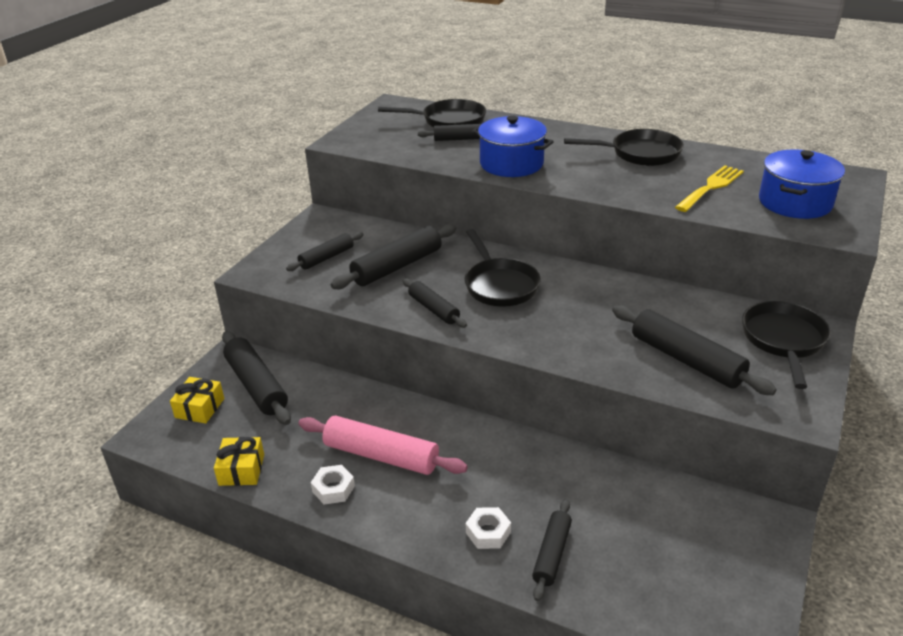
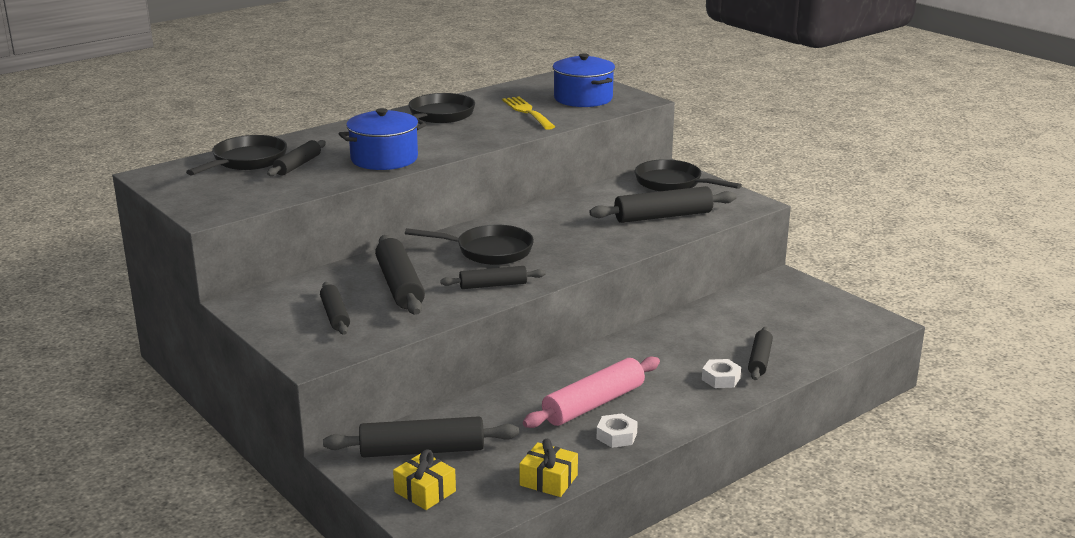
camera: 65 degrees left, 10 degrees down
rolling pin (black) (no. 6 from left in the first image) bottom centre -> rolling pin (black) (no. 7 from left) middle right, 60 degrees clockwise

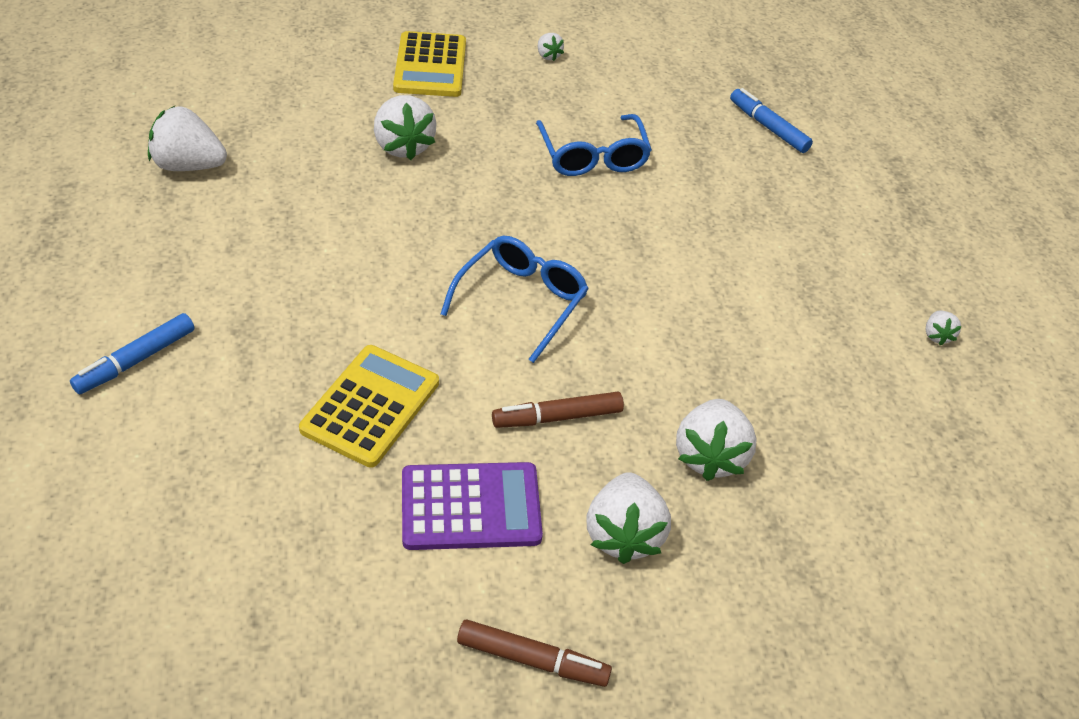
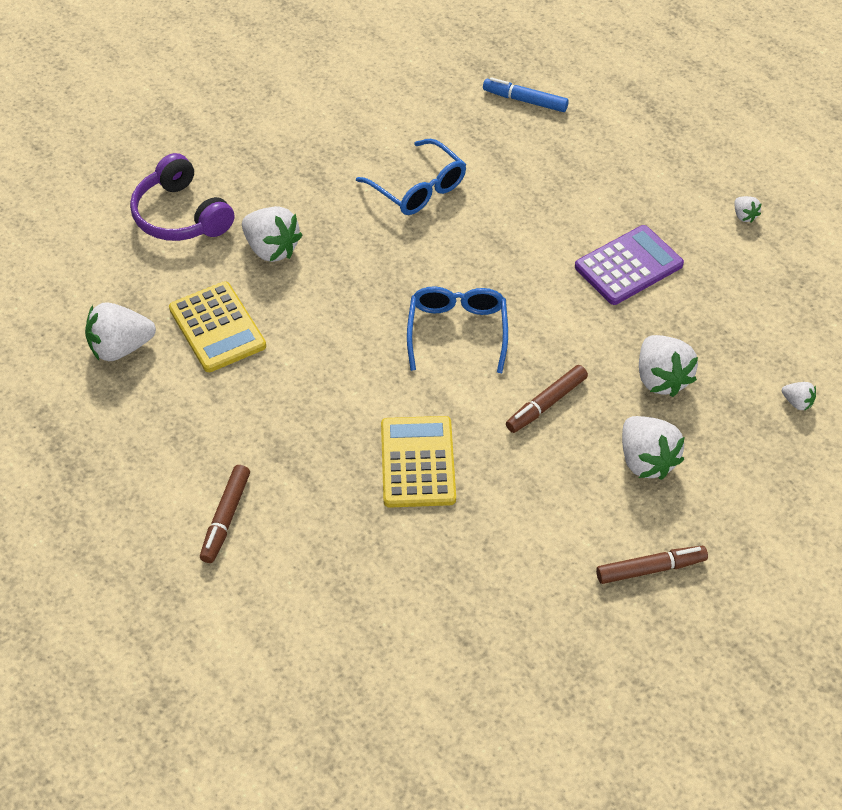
camera: 25 degrees left, 5 degrees up
marker (blue) (no. 1 from left) middle left -> marker (brown) (no. 1 from left) middle left
calculator (yellow) (no. 2 from left in the first image) top centre -> calculator (yellow) (no. 1 from left) middle left, shifted
calculator (purple) bottom centre -> calculator (purple) top right, shifted
strawberry (white) (no. 3 from left in the first image) top centre -> strawberry (white) (no. 6 from left) middle right, shifted
none -> headphones (purple) top left

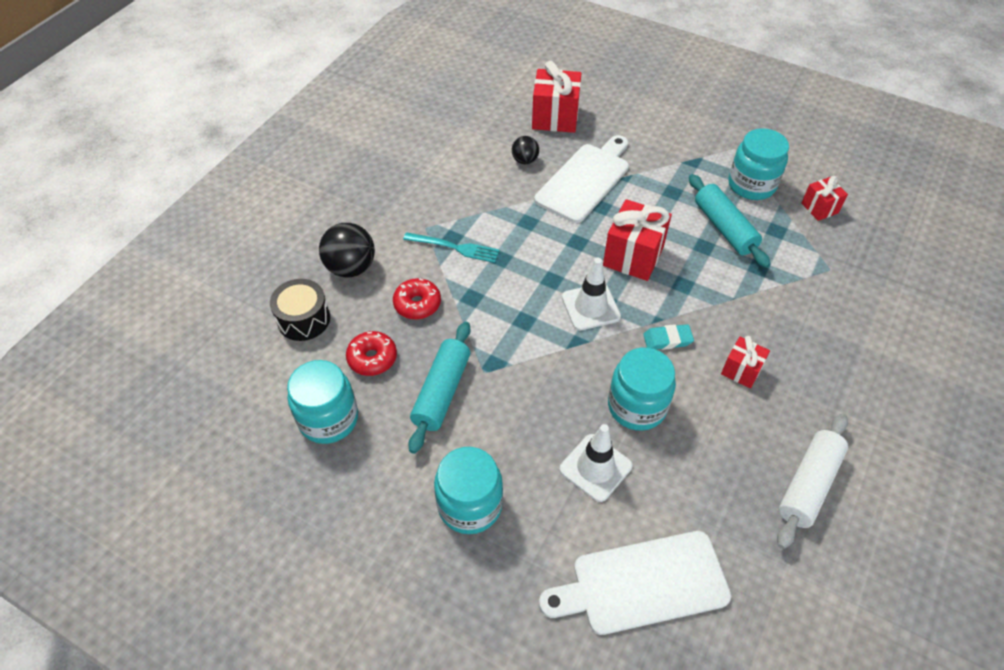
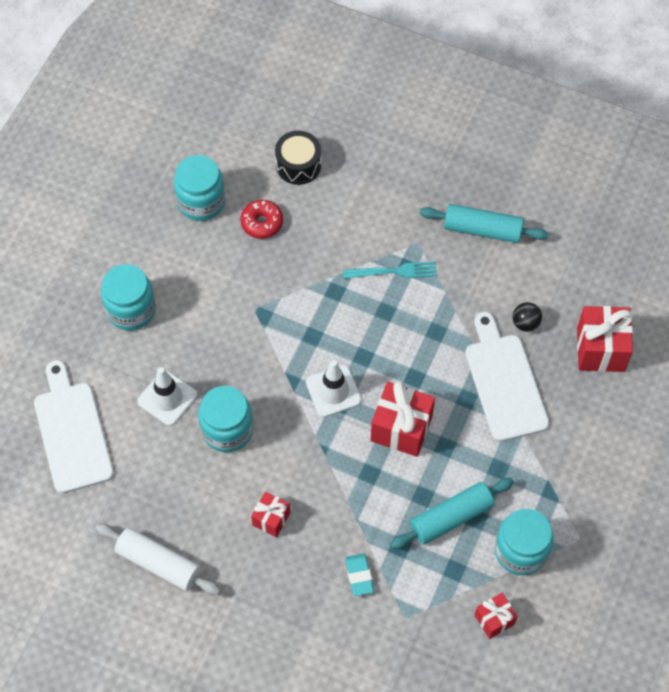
camera: 85 degrees right, 10 degrees up
ball (black) (no. 1 from left) centre -> none
donut (red) (no. 2 from left) centre -> none
fork (turquoise) centre, 105 degrees counterclockwise
rolling pin (turquoise) (no. 1 from left in the first image) centre -> rolling pin (turquoise) (no. 2 from left) top right, shifted
cutting board (white) (no. 1 from left in the first image) top centre -> cutting board (white) (no. 2 from left) middle right, 135 degrees counterclockwise
eraser (turquoise) centre -> eraser (turquoise) bottom centre, shifted

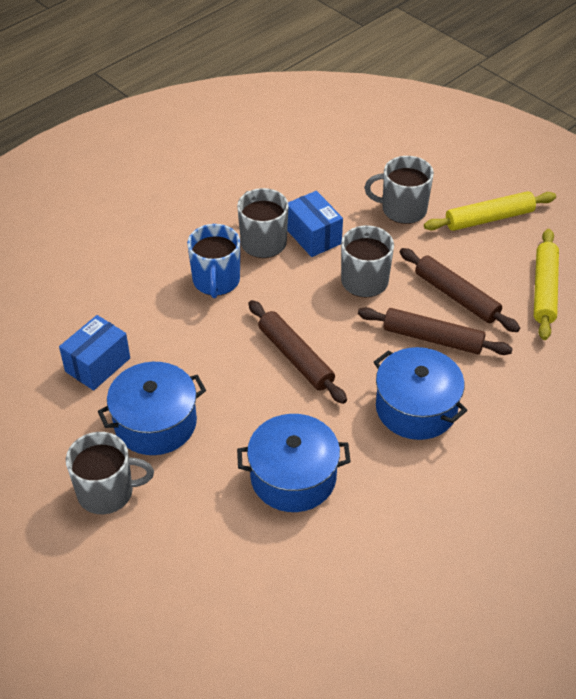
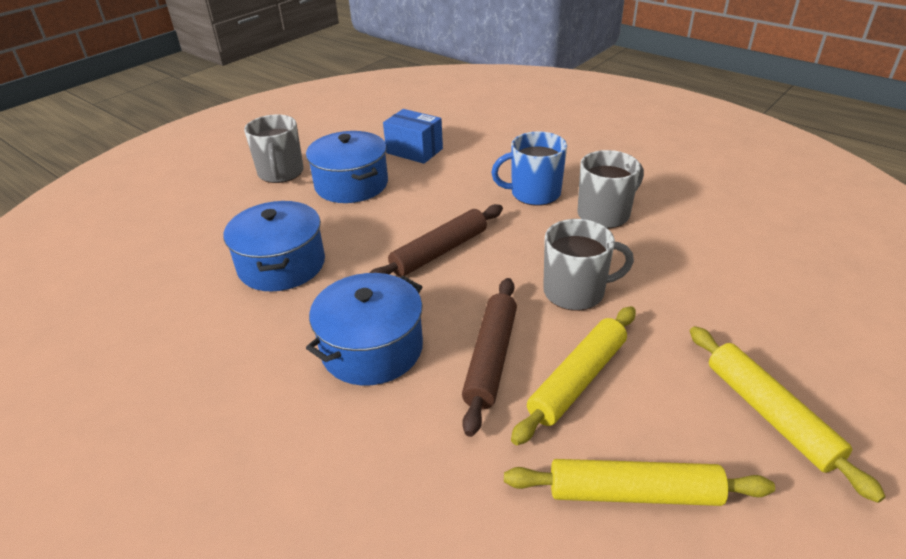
camera: 85 degrees right, 10 degrees down
box (blue) (no. 2 from left) top centre -> none
mug (grey) (no. 4 from left) top right -> none
rolling pin (brown) (no. 3 from left) middle right -> rolling pin (yellow) (no. 1 from left) bottom centre

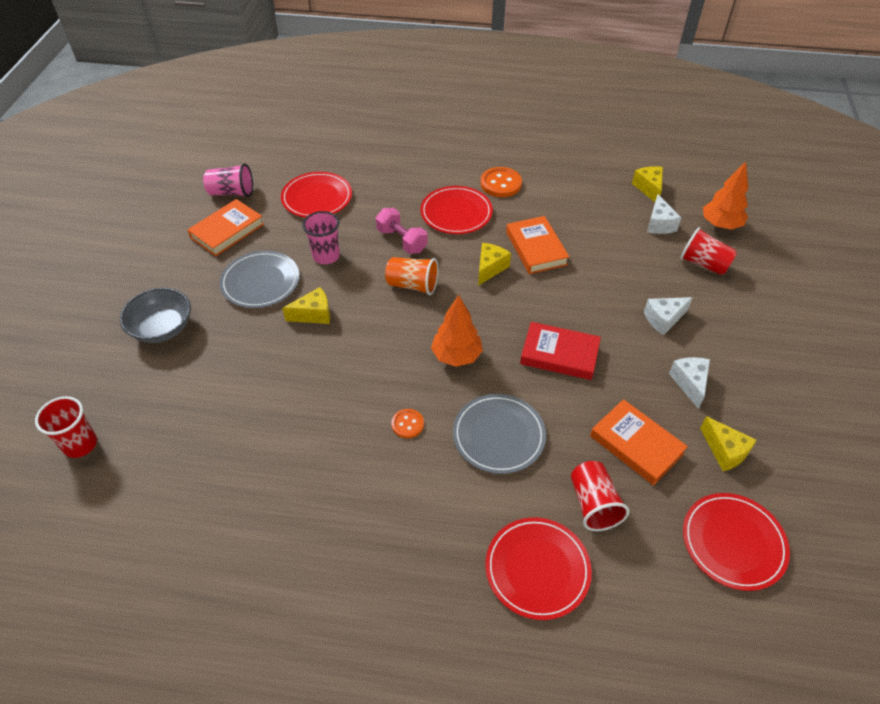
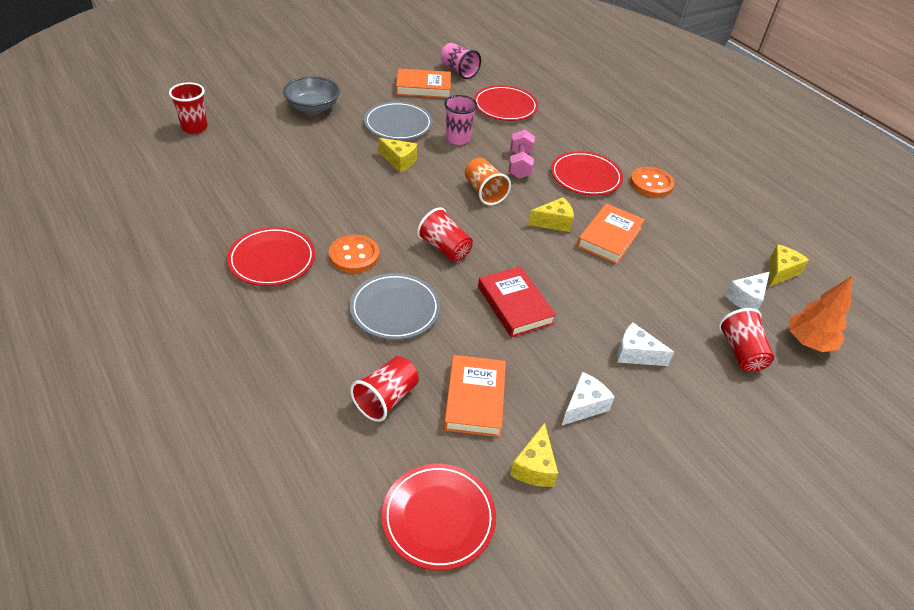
camera: 45 degrees right, 5 degrees down
button (orange) (no. 1 from left) centre, x1.68
tree (orange) (no. 1 from left) centre -> cup (red) (no. 3 from left) centre
plate (red) (no. 3 from left in the first image) bottom centre -> plate (red) (no. 1 from left) middle left, shifted

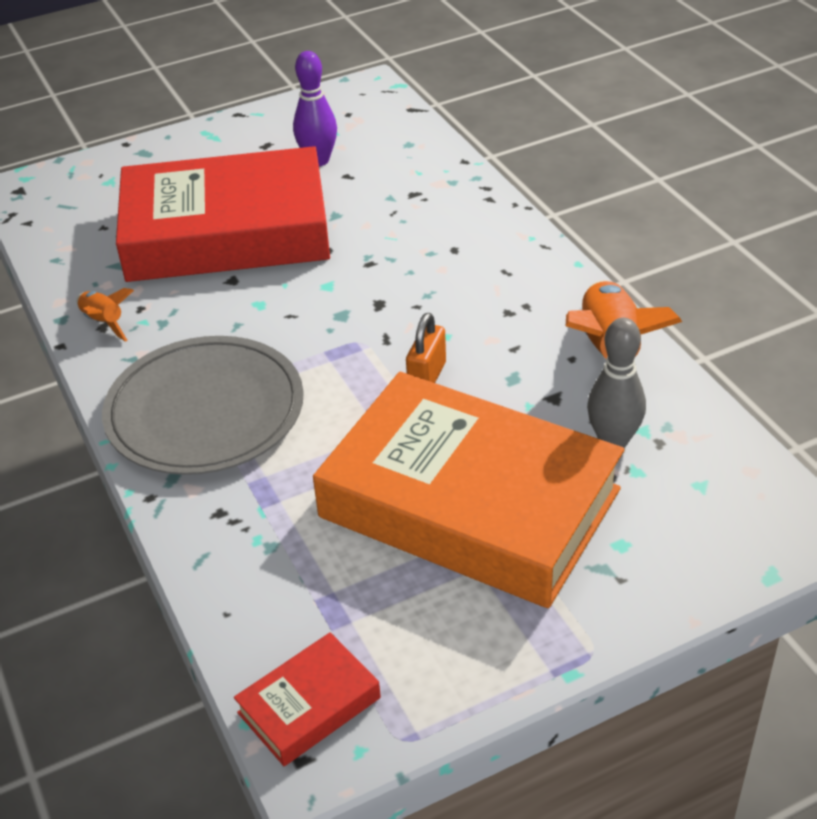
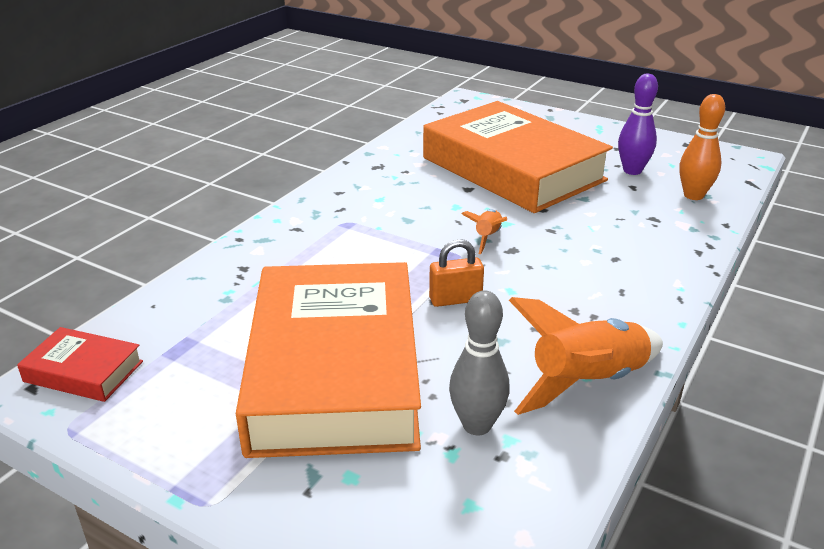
camera: 55 degrees right, 10 degrees down
rocket (orange) (no. 1 from left) middle left -> rocket (orange) (no. 1 from left) centre, shifted
plate (grey) middle left -> none
book (red) (no. 1 from left) top left -> book (orange) (no. 2 from left) top centre
none -> bowling pin (orange) top right

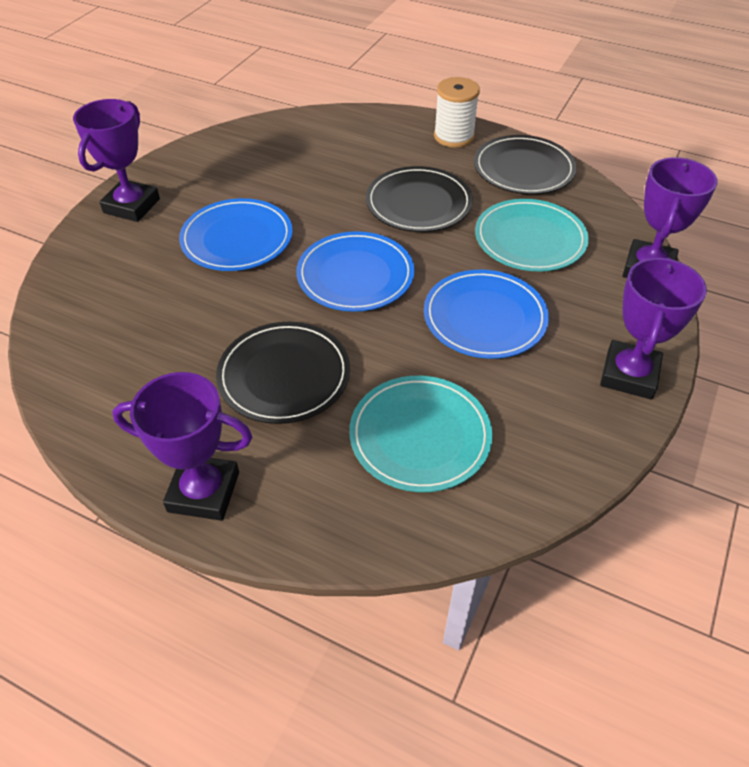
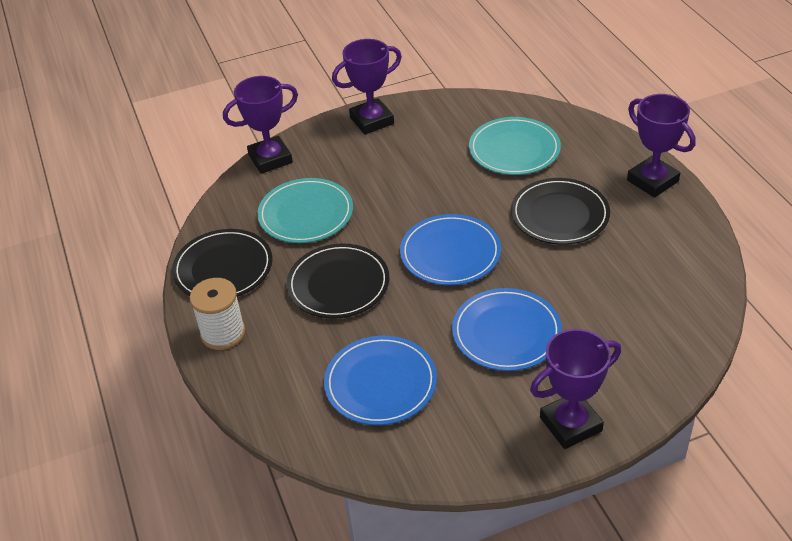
camera: 135 degrees left, 5 degrees down
plate (blue) (no. 3 from left in the first image) centre -> plate (blue) (no. 1 from left) bottom centre, shifted

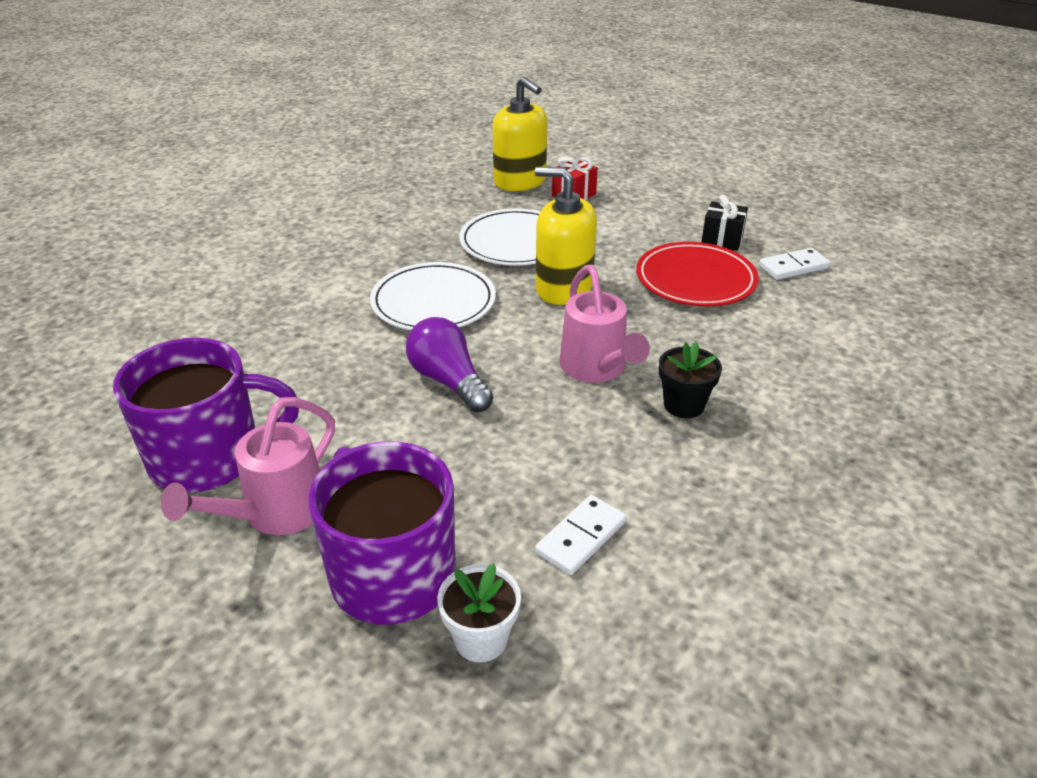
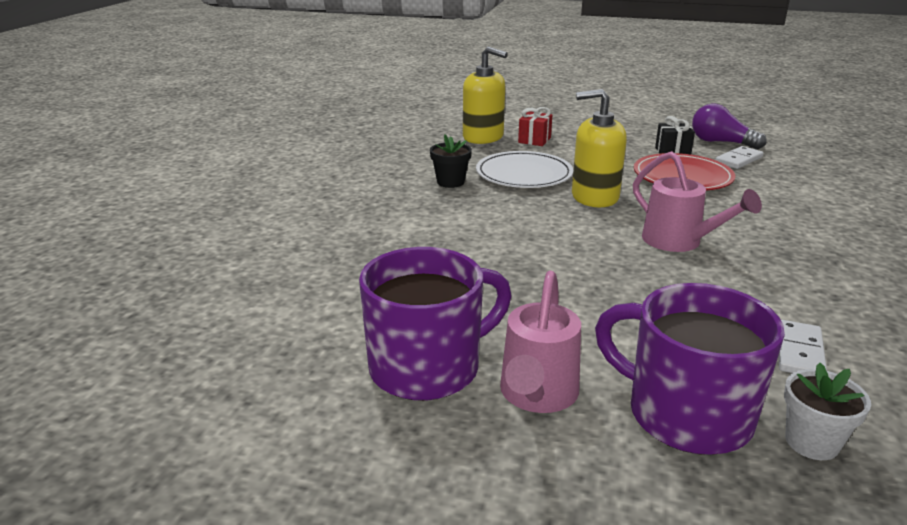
camera: 20 degrees left, 10 degrees down
plate (white) (no. 1 from left) centre -> none
light bulb (purple) centre -> light bulb (purple) top right, shifted
flower pot (black) centre -> flower pot (black) top centre, shifted

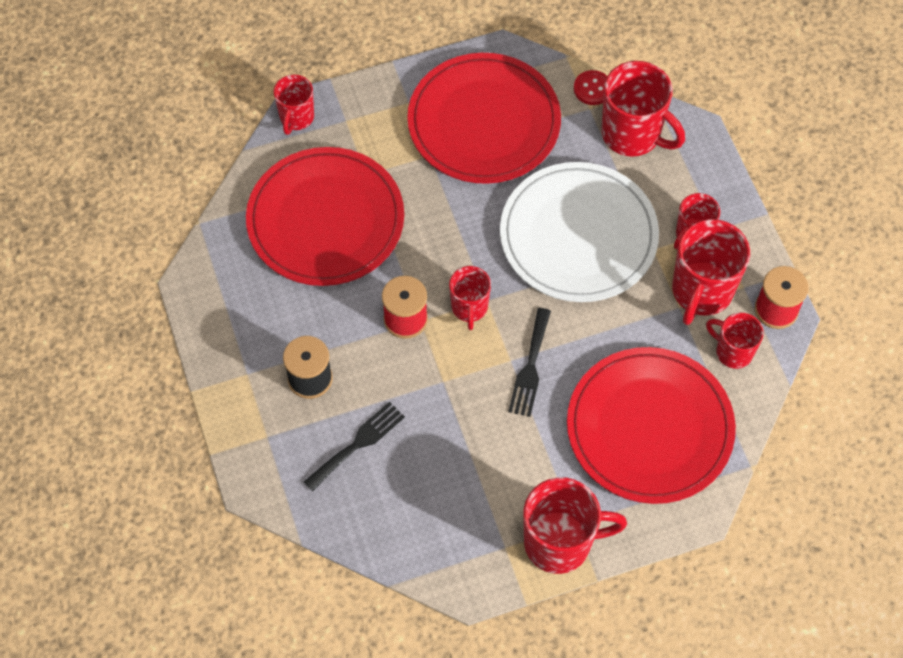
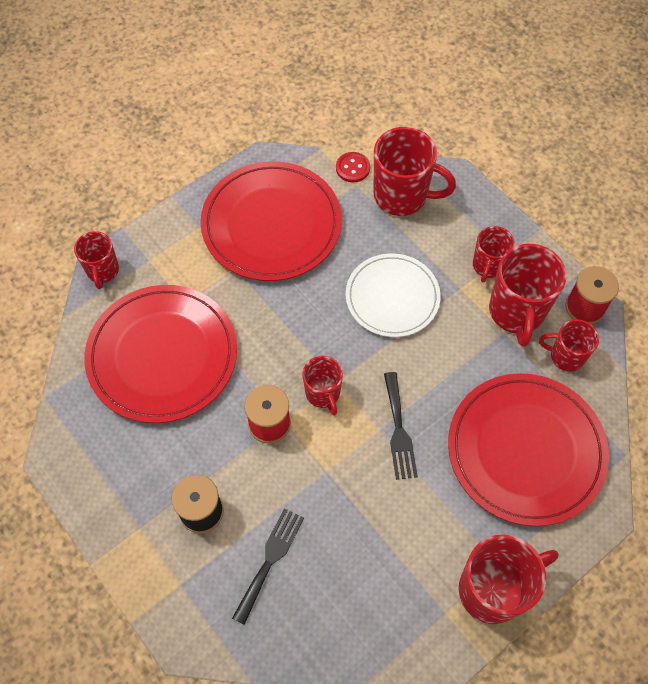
camera: 20 degrees left, 0 degrees up
plate (white) centre, x0.65

